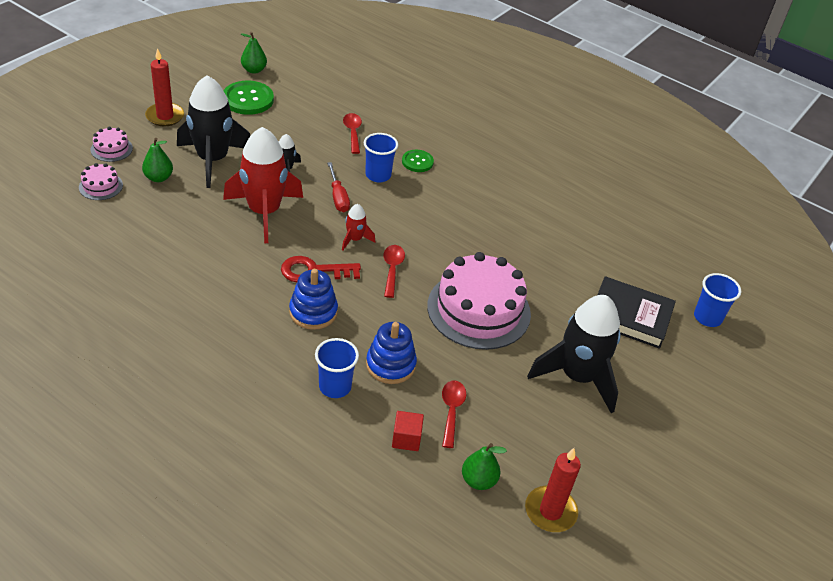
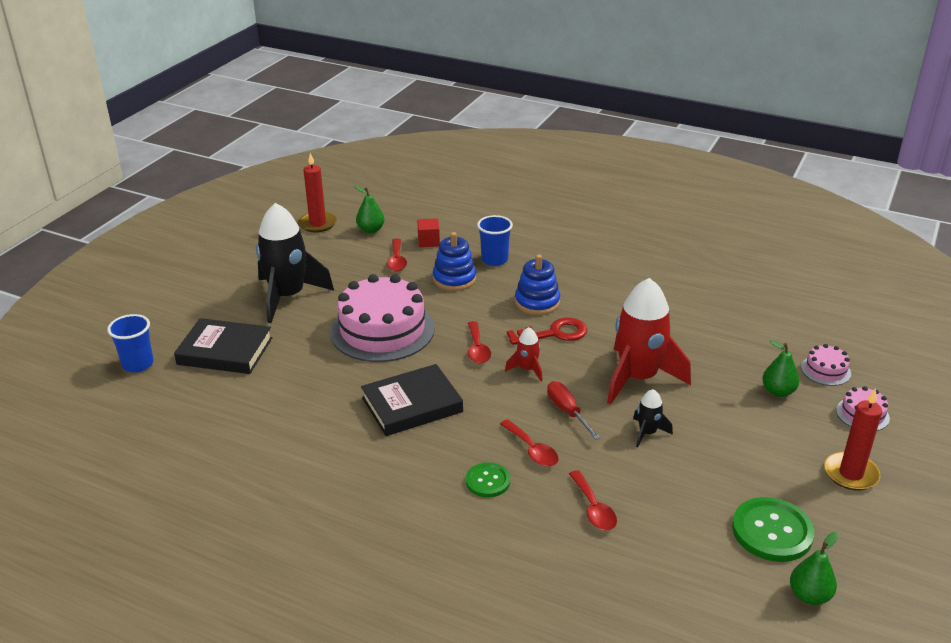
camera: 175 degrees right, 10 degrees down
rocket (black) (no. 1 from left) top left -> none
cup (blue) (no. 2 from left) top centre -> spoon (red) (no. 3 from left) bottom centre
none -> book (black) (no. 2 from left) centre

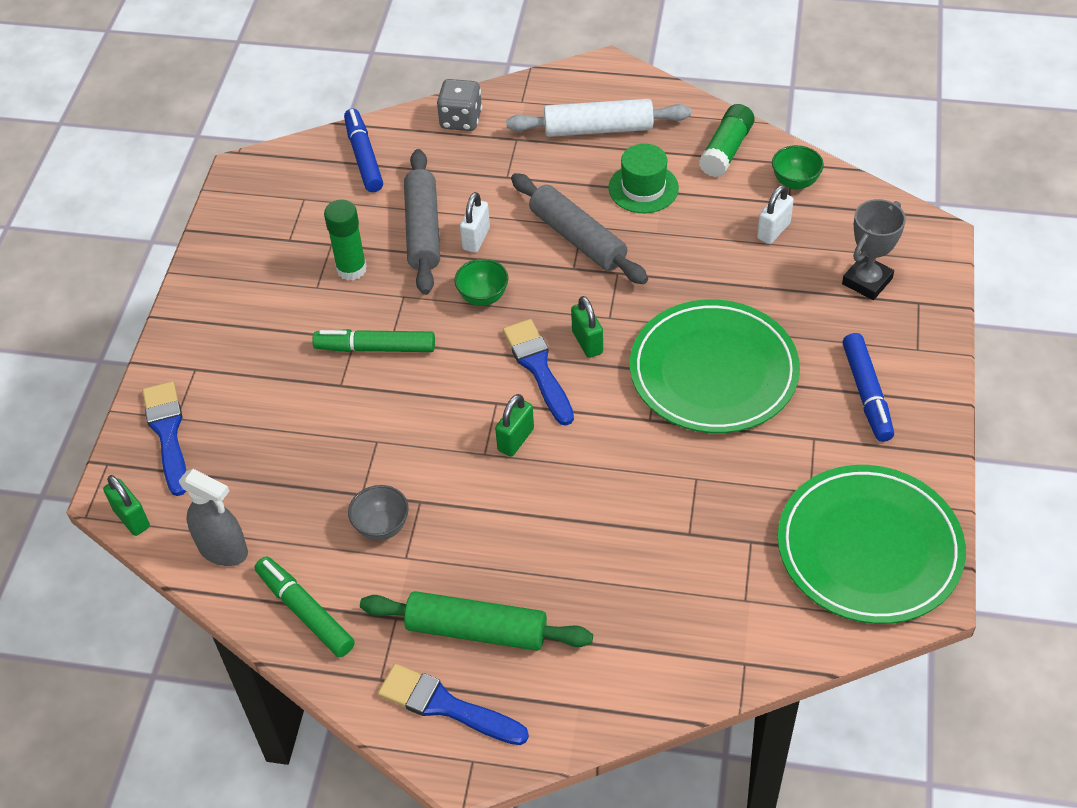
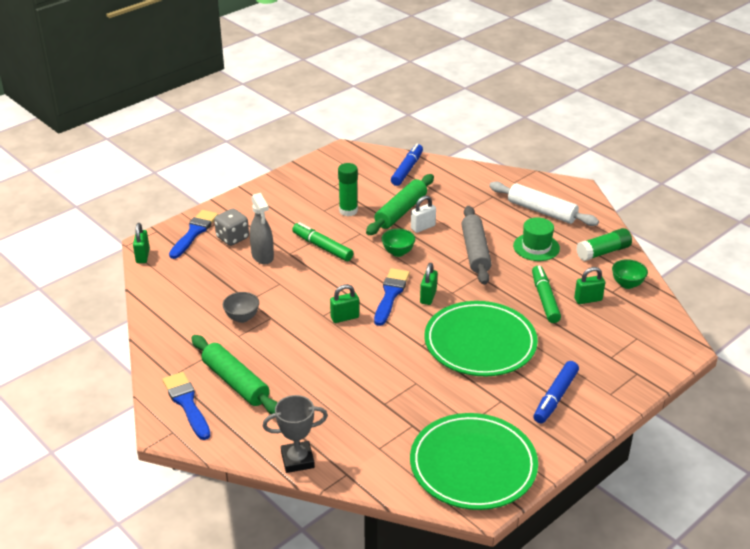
camera: 35 degrees right, 15 degrees down
spray bottle (grey) middle left -> spray bottle (grey) centre, shifted
marker (green) (no. 1 from left in the first image) bottom left -> marker (green) (no. 2 from left) middle right, shifted
rolling pin (grey) (no. 1 from left) top centre -> rolling pin (green) (no. 2 from left) centre
dice (grey) top centre -> dice (grey) middle left, shifted
padlock (white) (no. 2 from left) top right -> padlock (green) (no. 4 from left) middle right
trophy (grey) top right -> trophy (grey) bottom centre, shifted

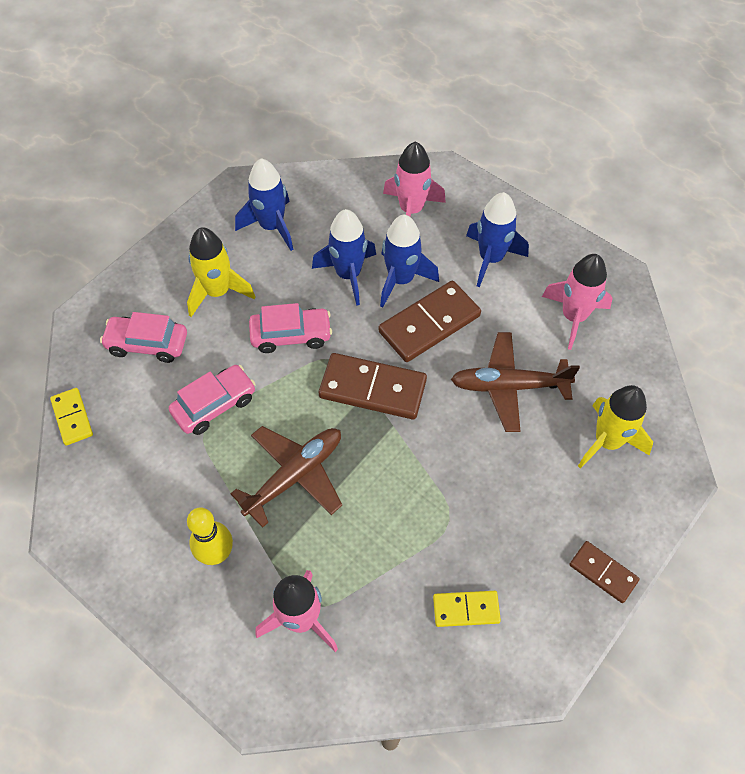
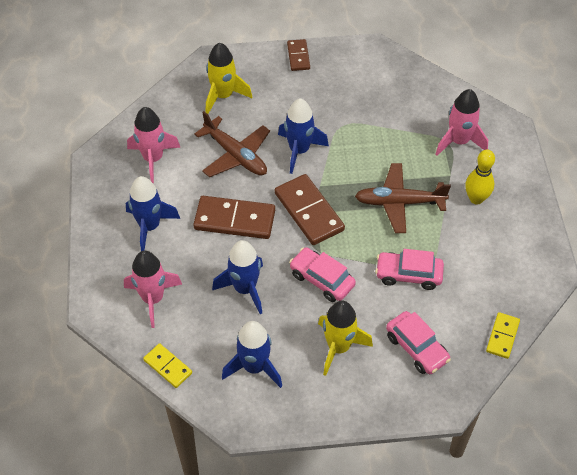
camera: 135 degrees left, 5 degrees down
rocket (blue) (no. 3 from left in the first image) centre -> rocket (blue) (no. 4 from left) top centre, shifted
domino (yellow) (no. 2 from left in the first image) bottom centre -> domino (yellow) (no. 1 from left) bottom left, shifted

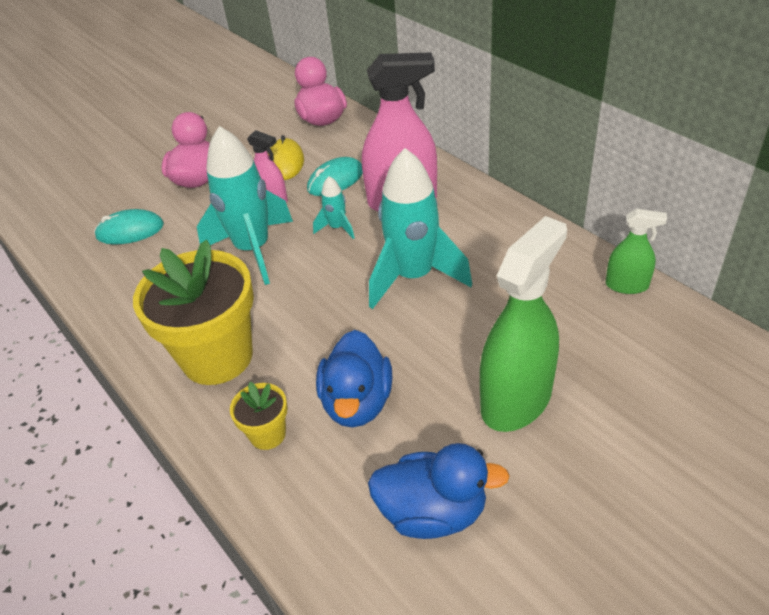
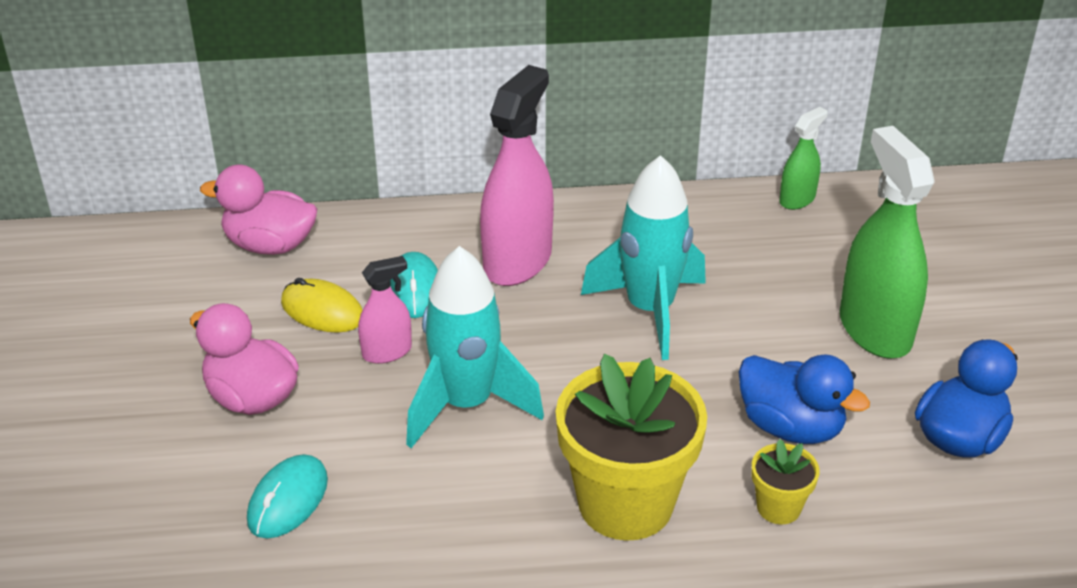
camera: 60 degrees left, 5 degrees down
rocket (turquoise) (no. 2 from left) centre -> none

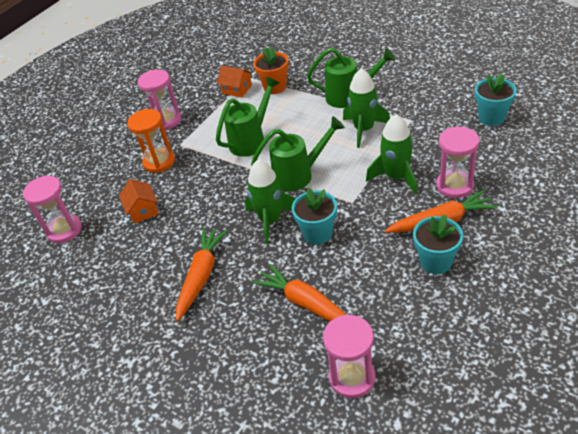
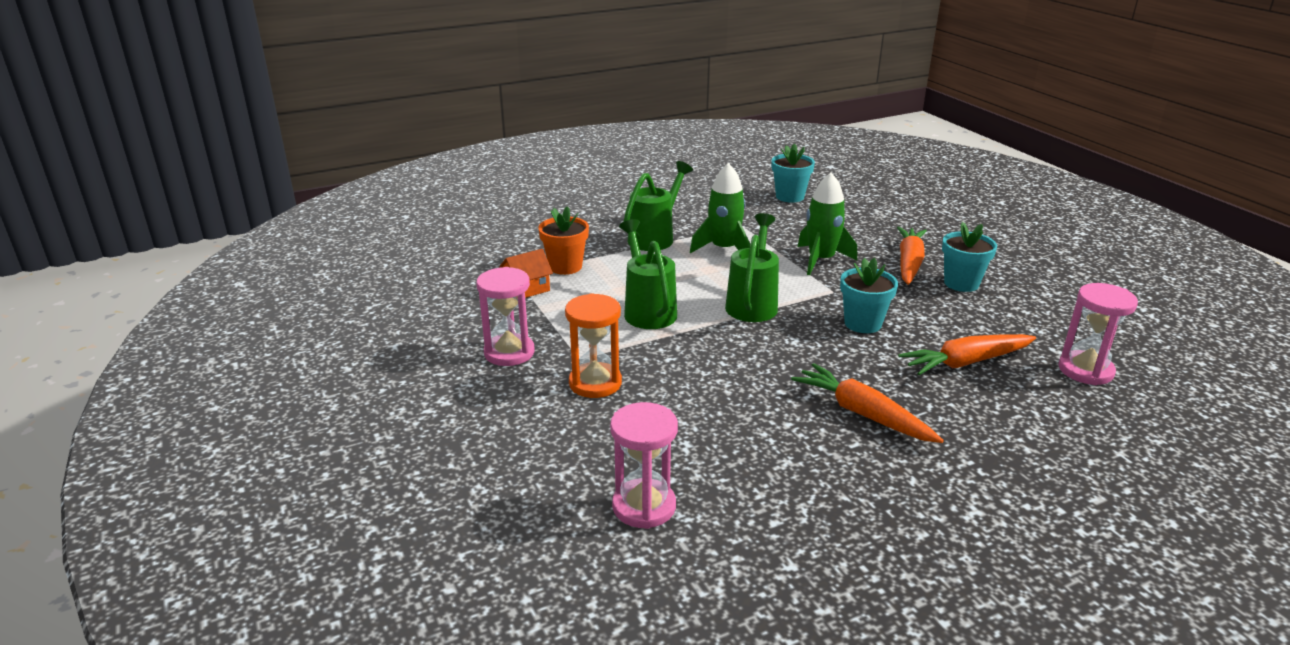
camera: 65 degrees left, 15 degrees down
house (orange) (no. 1 from left) middle left -> none
rocket (green) (no. 1 from left) centre -> none
hourglass (pink) (no. 4 from left) middle right -> none

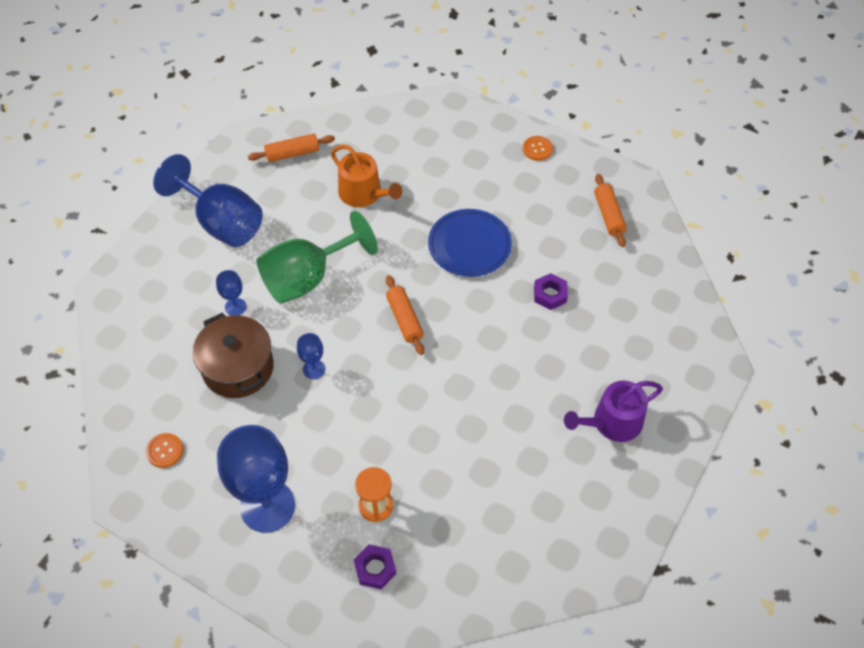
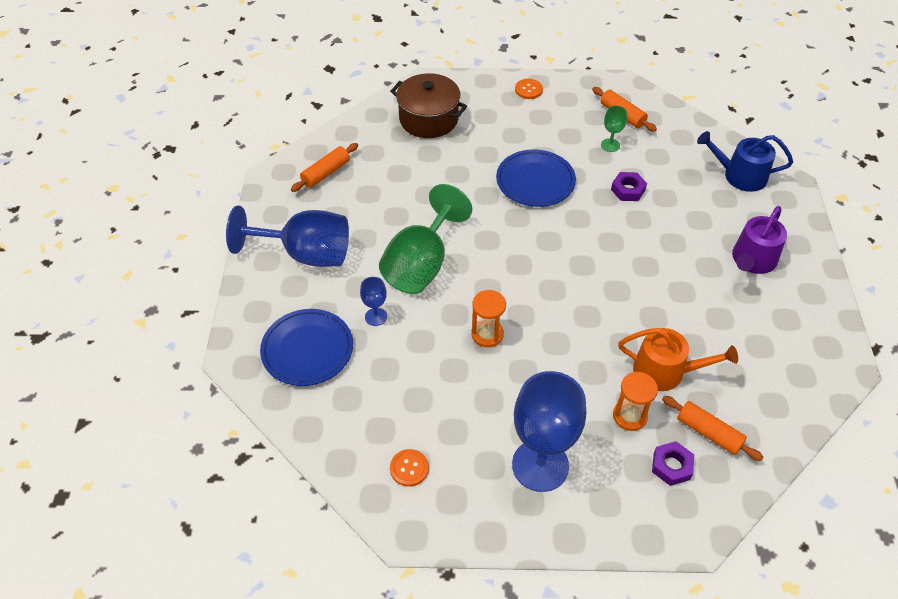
camera: 30 degrees left, 5 degrees down
pot (brown) middle left -> pot (brown) top centre, shifted
goblet (blue) (no. 4 from left) centre -> hourglass (orange) (no. 1 from left) centre
watering can (orange) top centre -> watering can (orange) middle right, shifted
rolling pin (orange) (no. 2 from left in the first image) centre -> rolling pin (orange) (no. 3 from left) bottom right, shifted
none -> plate (blue) (no. 1 from left) centre
none -> goblet (green) (no. 2 from left) top right
none -> watering can (blue) top right

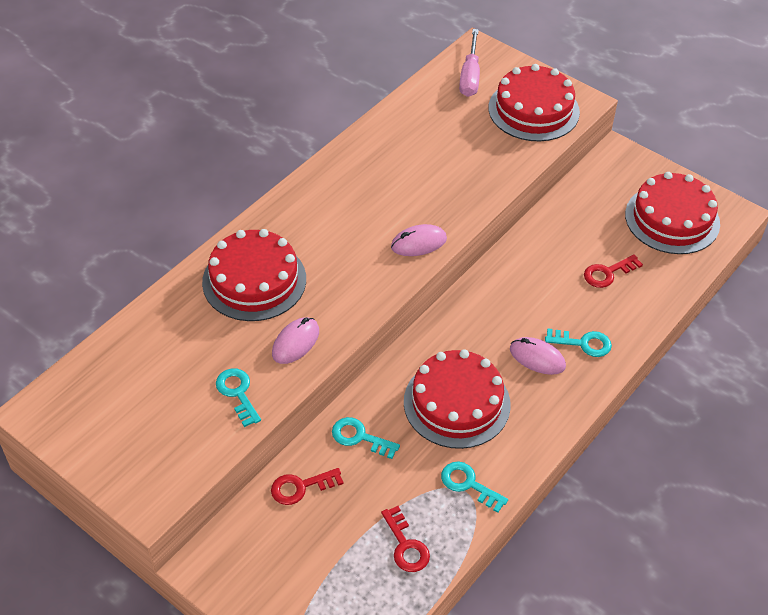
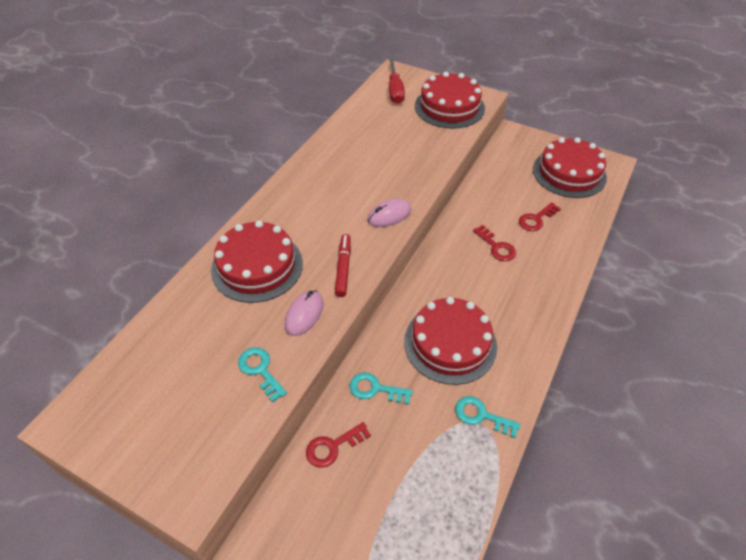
camera: 10 degrees left, 0 degrees up
key (red) (no. 2 from left) bottom centre -> key (red) (no. 2 from left) centre, shifted
screwdriver (pink) top centre -> screwdriver (red) top centre
mouse (pink) (no. 3 from left) middle right -> none
key (turquoise) (no. 4 from left) middle right -> none
none -> marker (red) centre

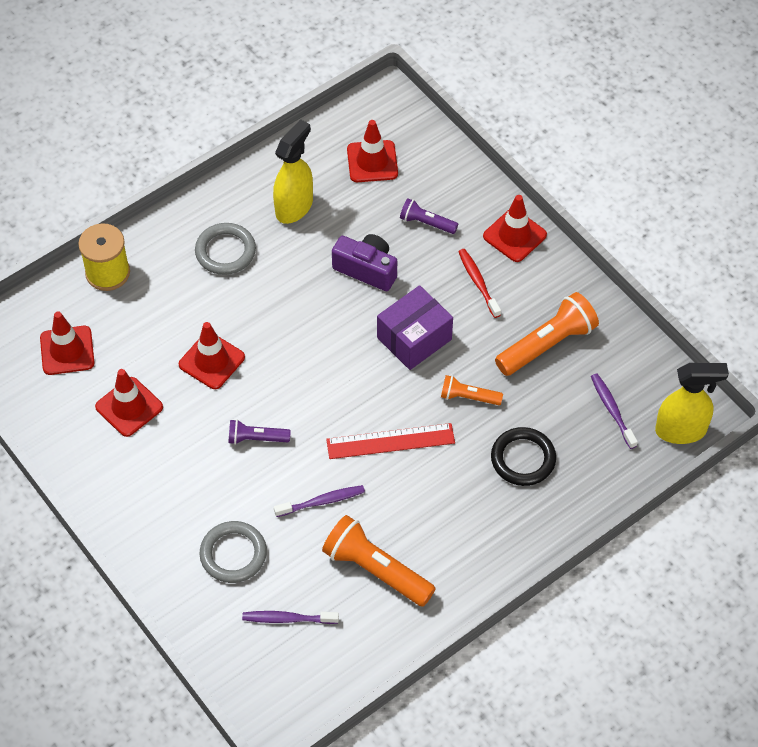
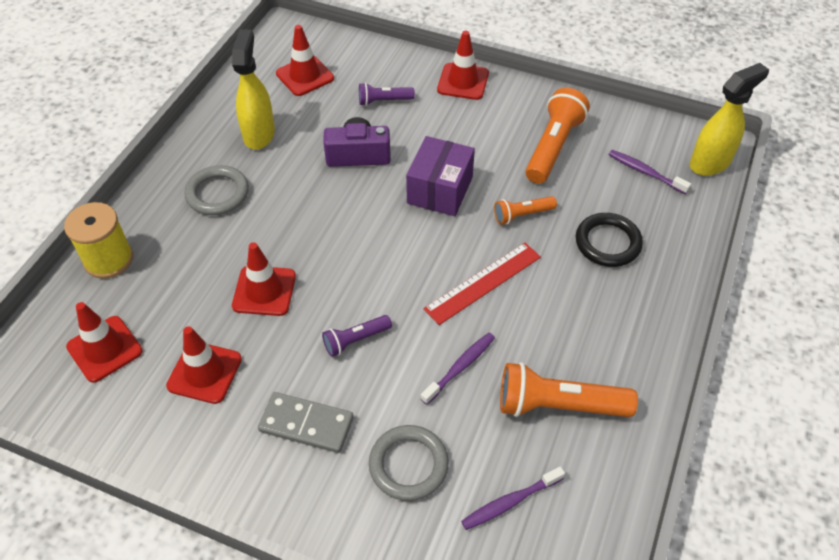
camera: 30 degrees left, 5 degrees down
toothbrush (red) centre -> none
none -> domino (grey) bottom centre

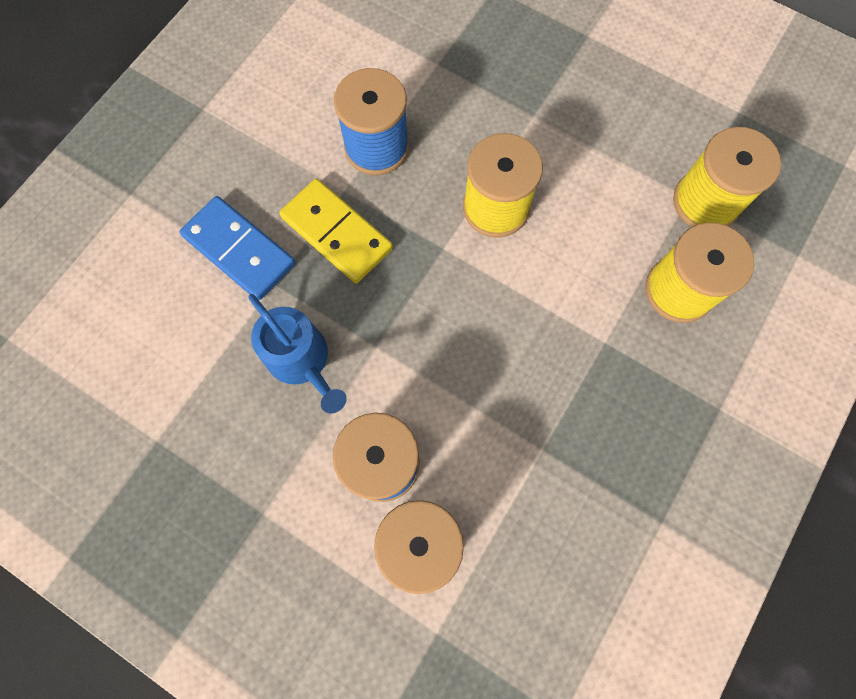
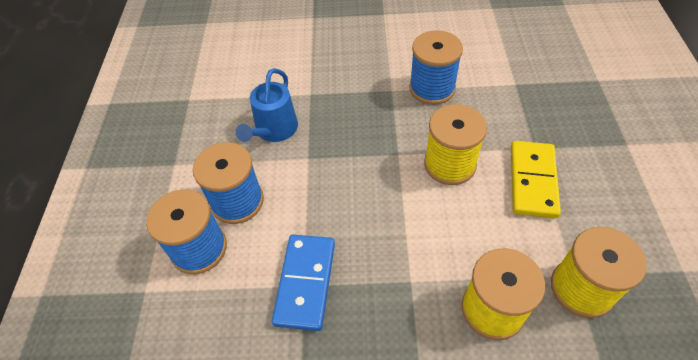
camera: 60 degrees right, 20 degrees down
domino (blue) middle left -> domino (blue) bottom centre, shifted
domino (yellow) top centre -> domino (yellow) middle right, shifted

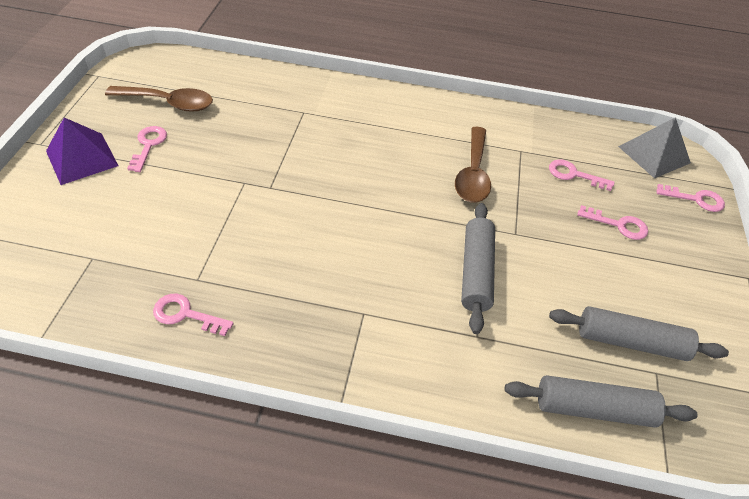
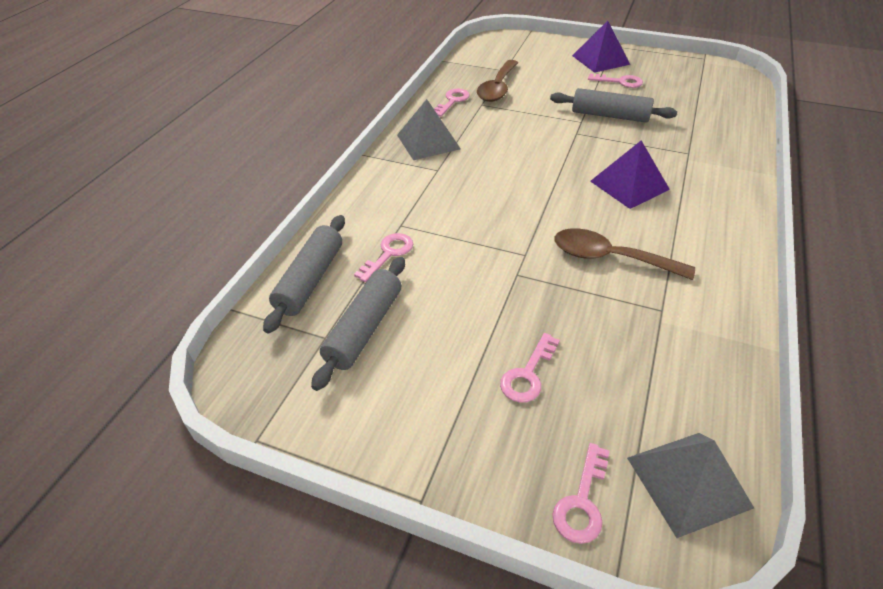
camera: 105 degrees right, 5 degrees down
spoon (brown) (no. 1 from left) top left -> spoon (brown) (no. 1 from left) top centre, shifted
rolling pin (grey) (no. 1 from left in the first image) centre -> rolling pin (grey) (no. 3 from left) top right, shifted
key (pink) (no. 3 from left in the first image) middle right -> key (pink) (no. 1 from left) centre, shifted
none -> pyramid (grey) (no. 1 from left) top centre
none -> pyramid (purple) (no. 2 from left) top right

